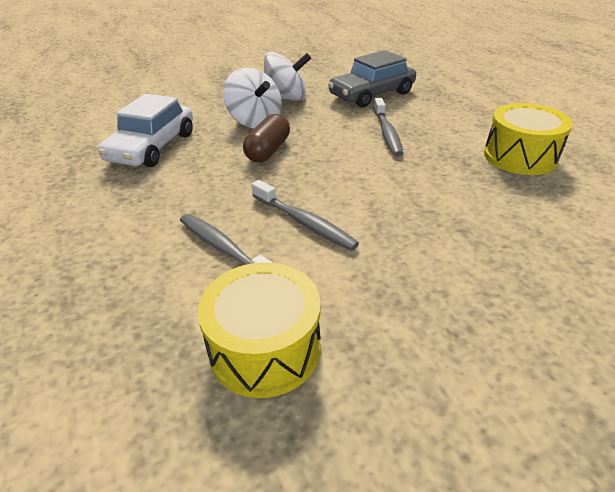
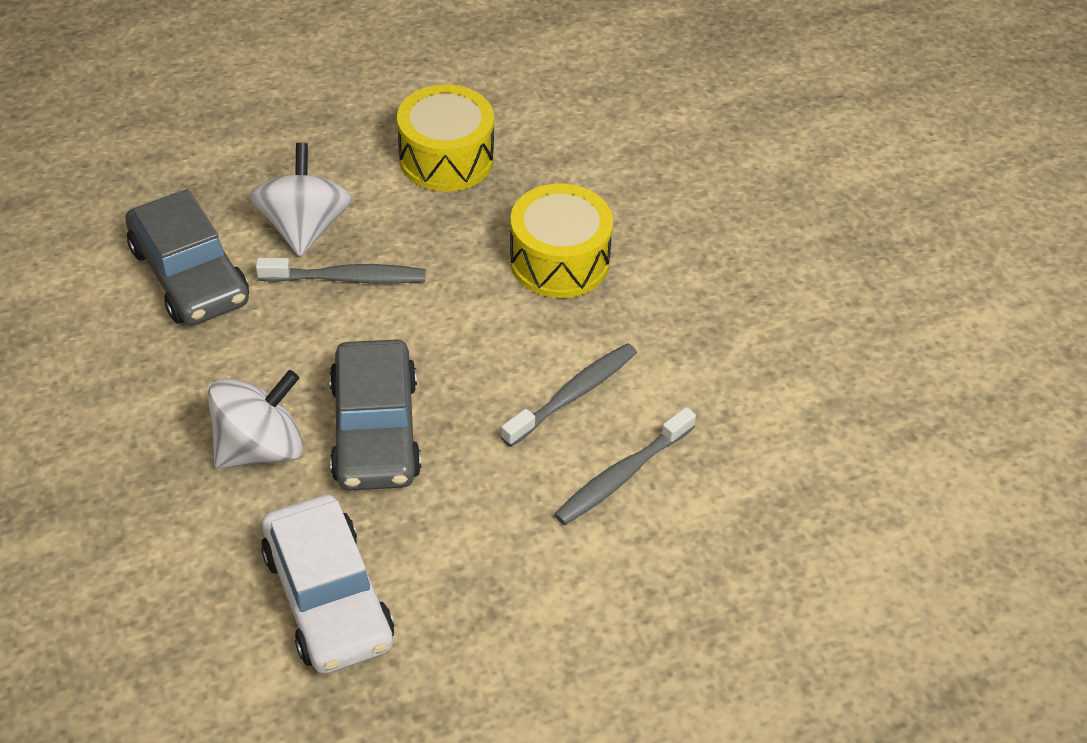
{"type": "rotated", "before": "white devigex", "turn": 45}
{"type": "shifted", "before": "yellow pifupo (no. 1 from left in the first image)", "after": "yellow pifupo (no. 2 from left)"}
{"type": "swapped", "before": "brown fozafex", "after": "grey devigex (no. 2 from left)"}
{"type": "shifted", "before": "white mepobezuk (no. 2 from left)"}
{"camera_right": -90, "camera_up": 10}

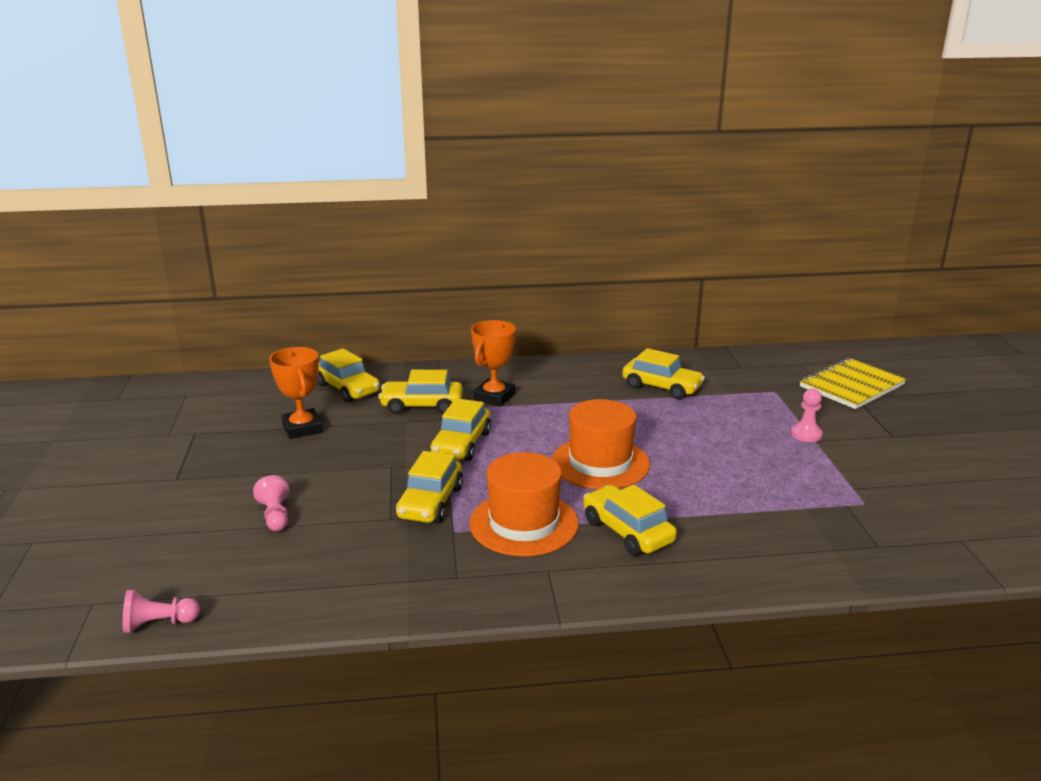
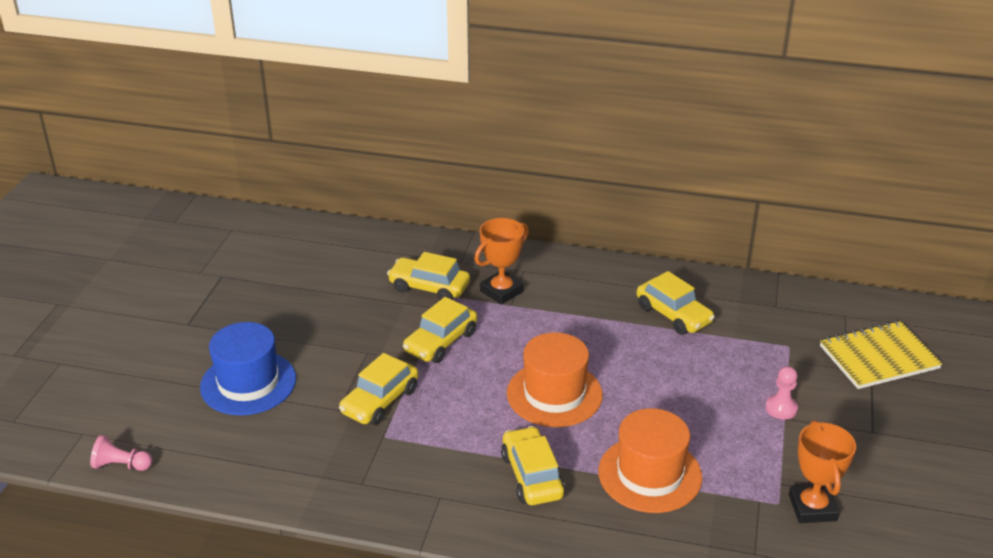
{"type": "swapped", "before": "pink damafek (no. 2 from left)", "after": "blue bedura"}
{"type": "shifted", "before": "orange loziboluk (no. 1 from left in the first image)", "after": "orange loziboluk (no. 2 from left)"}
{"type": "gone", "before": "yellow devigex (no. 1 from left)"}
{"type": "shifted", "before": "orange bedura (no. 1 from left in the first image)", "after": "orange bedura (no. 2 from left)"}
{"camera_right": 20, "camera_up": 10}

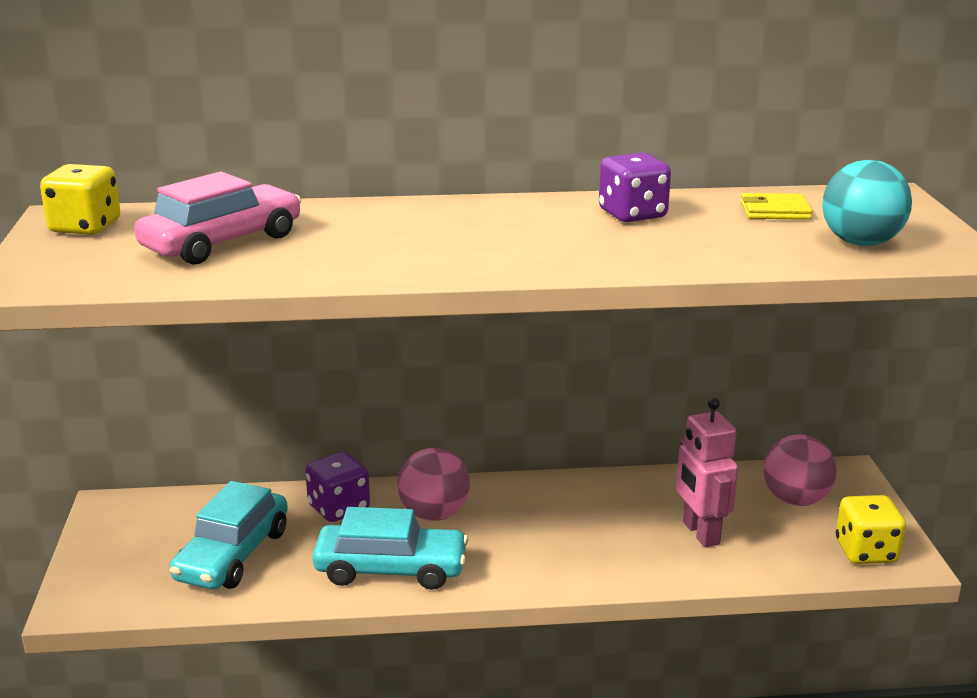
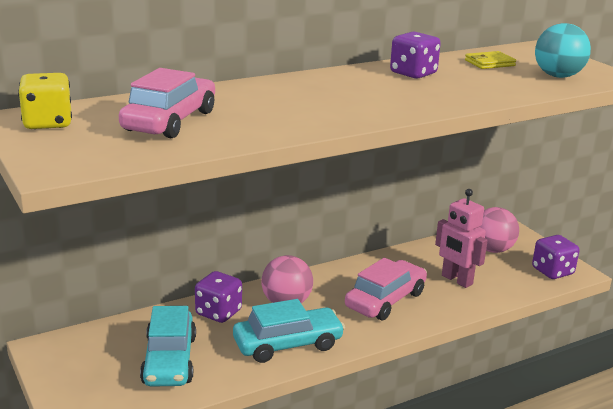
{"type": "repainted", "before": "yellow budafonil (no. 2 from left)", "after": "purple budafonil (no. 3 from left)"}
{"type": "new", "after": "pink devigex (no. 2 from left)"}
{"camera_right": -25, "camera_up": 0}

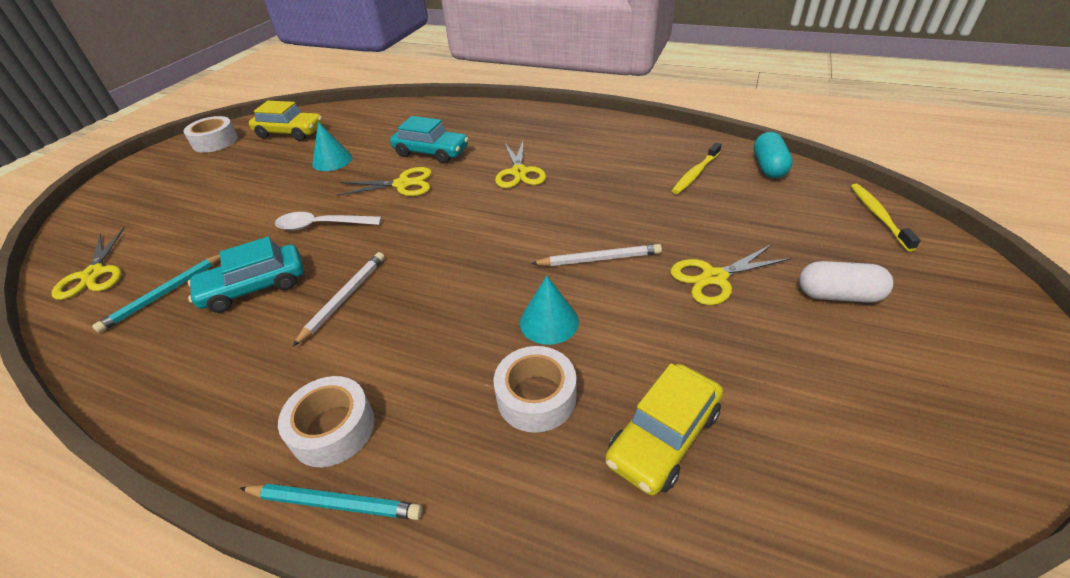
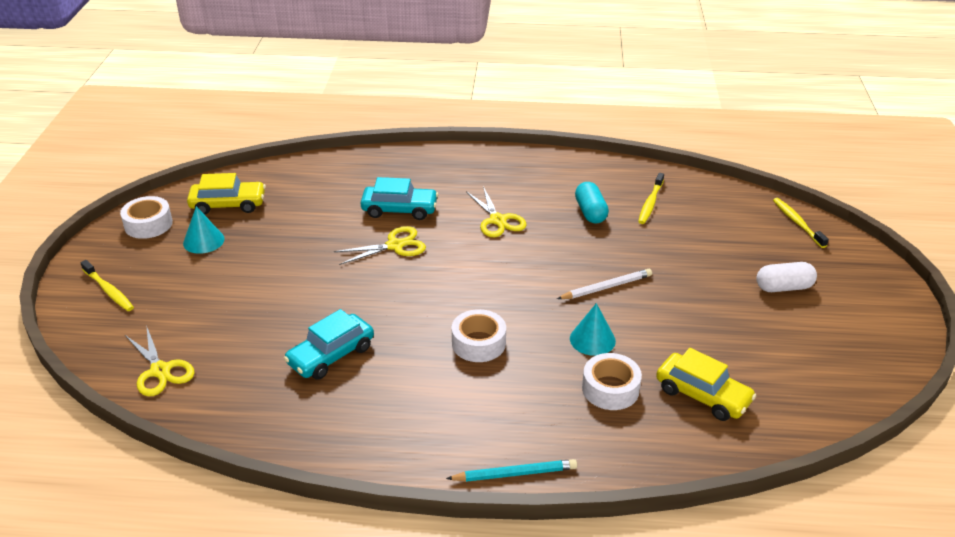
{"type": "gone", "before": "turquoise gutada (no. 1 from left)"}
{"type": "gone", "before": "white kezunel"}
{"type": "shifted", "before": "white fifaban (no. 2 from left)"}
{"type": "gone", "before": "white gutada (no. 1 from left)"}
{"type": "shifted", "before": "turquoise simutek (no. 1 from left)"}
{"type": "rotated", "before": "yellow devigex (no. 2 from left)", "turn": -75}
{"type": "gone", "before": "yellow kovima (no. 4 from left)"}
{"type": "shifted", "before": "turquoise fozafex"}
{"type": "new", "after": "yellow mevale (no. 1 from left)"}
{"camera_right": -20, "camera_up": -5}

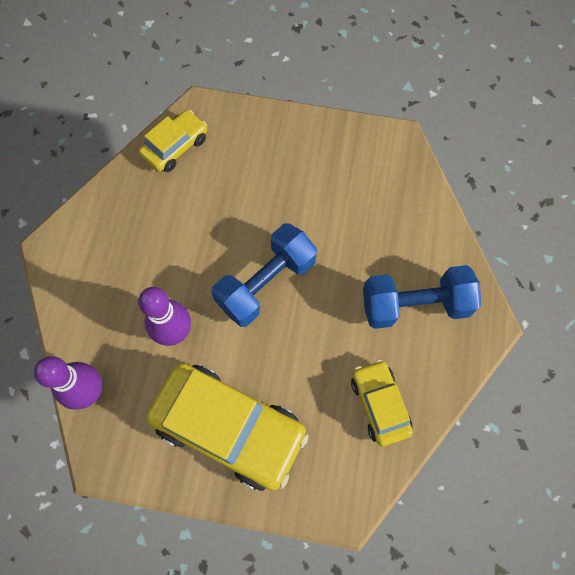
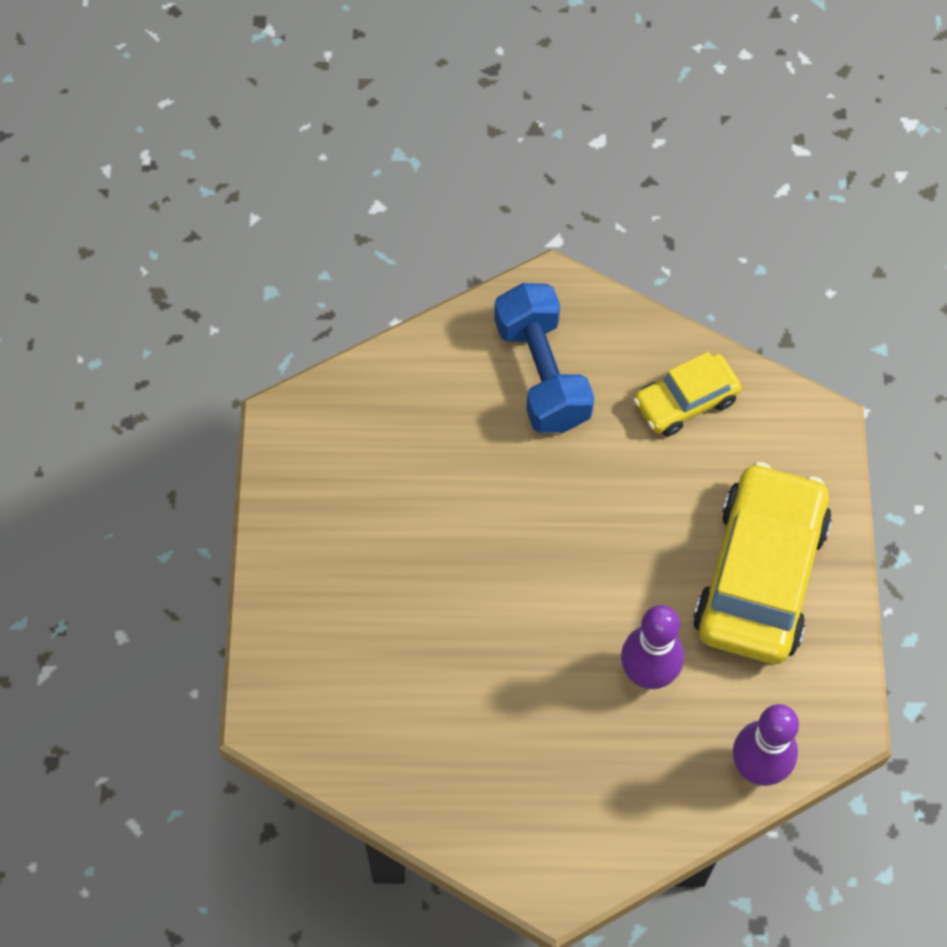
{"type": "gone", "before": "yellow devigex (no. 1 from left)"}
{"type": "gone", "before": "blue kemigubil (no. 1 from left)"}
{"camera_right": -100, "camera_up": -5}

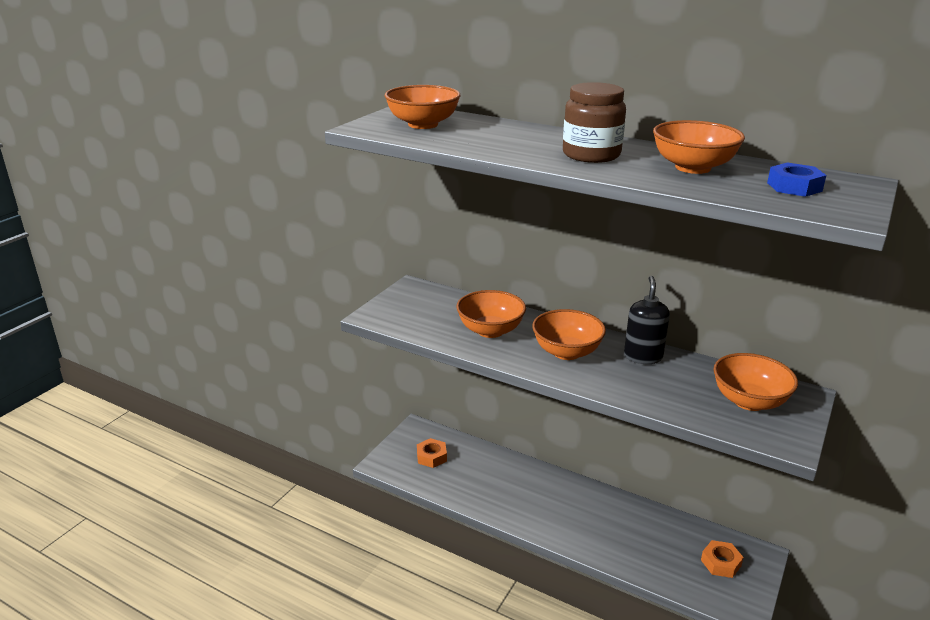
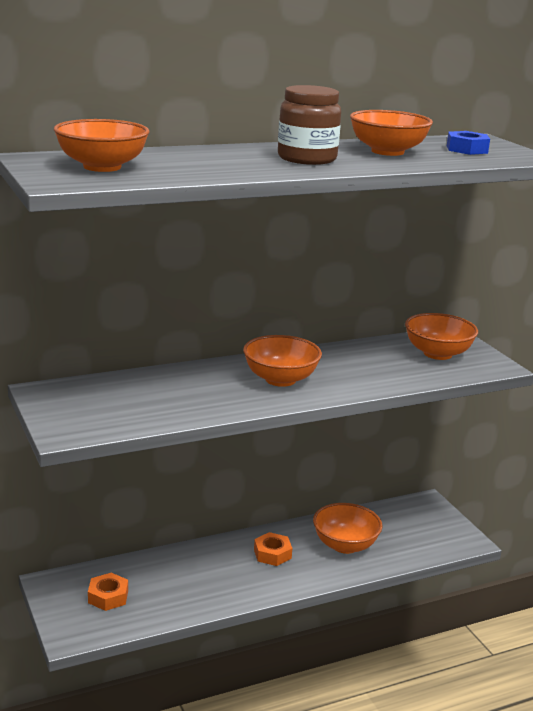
{"type": "shifted", "before": "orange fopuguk (no. 2 from left in the first image)", "after": "orange fopuguk (no. 3 from left)"}
{"type": "gone", "before": "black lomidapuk"}
{"type": "shifted", "before": "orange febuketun (no. 2 from left)"}
{"camera_right": -55, "camera_up": -5}

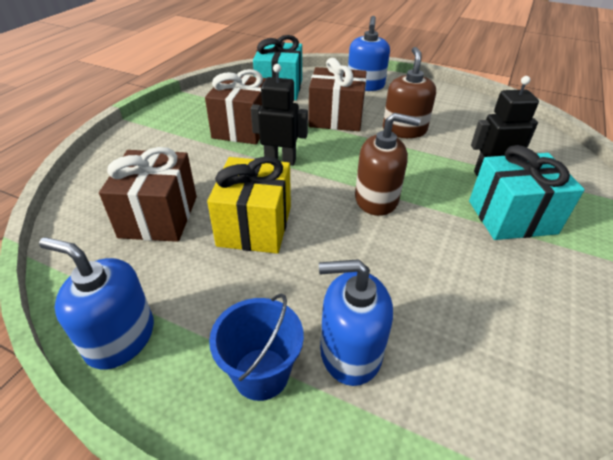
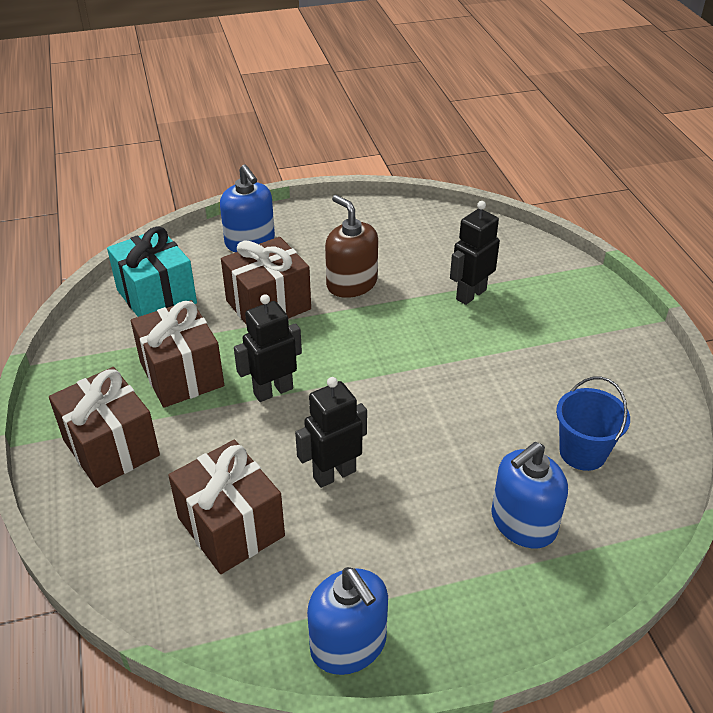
{"type": "rotated", "before": "blue lomidapuk (no. 1 from left in the first image)", "turn": -105}
{"type": "swapped", "before": "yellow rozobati", "after": "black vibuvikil (no. 2 from left)"}
{"type": "shifted", "before": "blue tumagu"}
{"type": "gone", "before": "brown lomidapuk (no. 1 from left)"}
{"type": "gone", "before": "turquoise rozobati (no. 2 from left)"}
{"type": "new", "after": "brown rozobati (no. 1 from left)"}
{"camera_right": -40, "camera_up": 0}

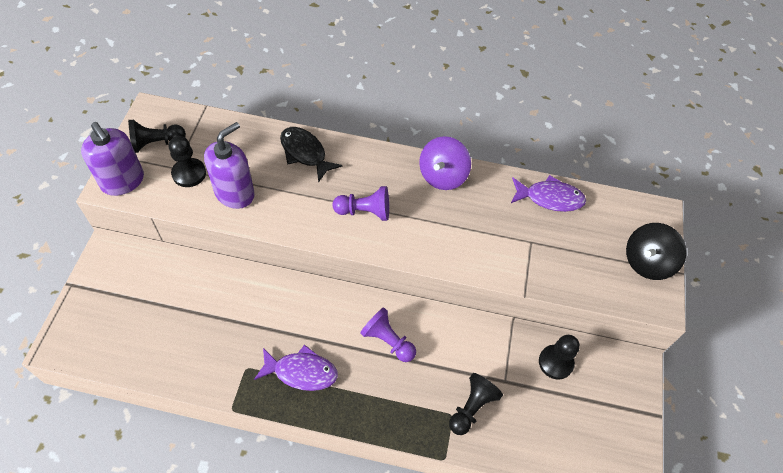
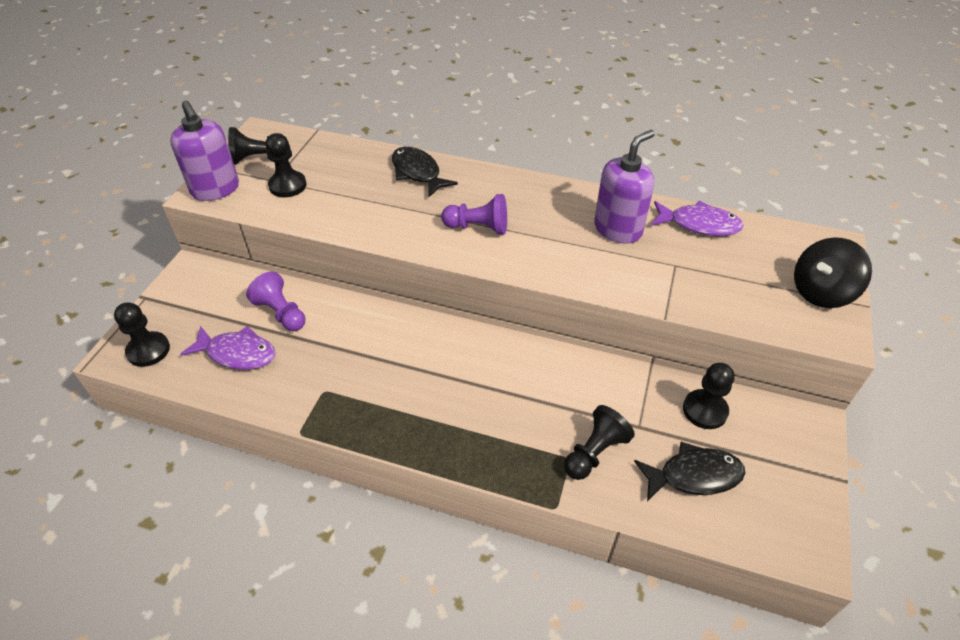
{"type": "shifted", "before": "purple lomidapuk (no. 2 from left)"}
{"type": "shifted", "before": "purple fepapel (no. 1 from left)"}
{"type": "shifted", "before": "purple damafek (no. 2 from left in the first image)", "after": "purple damafek (no. 1 from left)"}
{"type": "gone", "before": "purple mepobezuk"}
{"type": "new", "after": "black damafek (no. 1 from left)"}
{"type": "new", "after": "black fepapel (no. 2 from left)"}
{"camera_right": 10, "camera_up": -10}

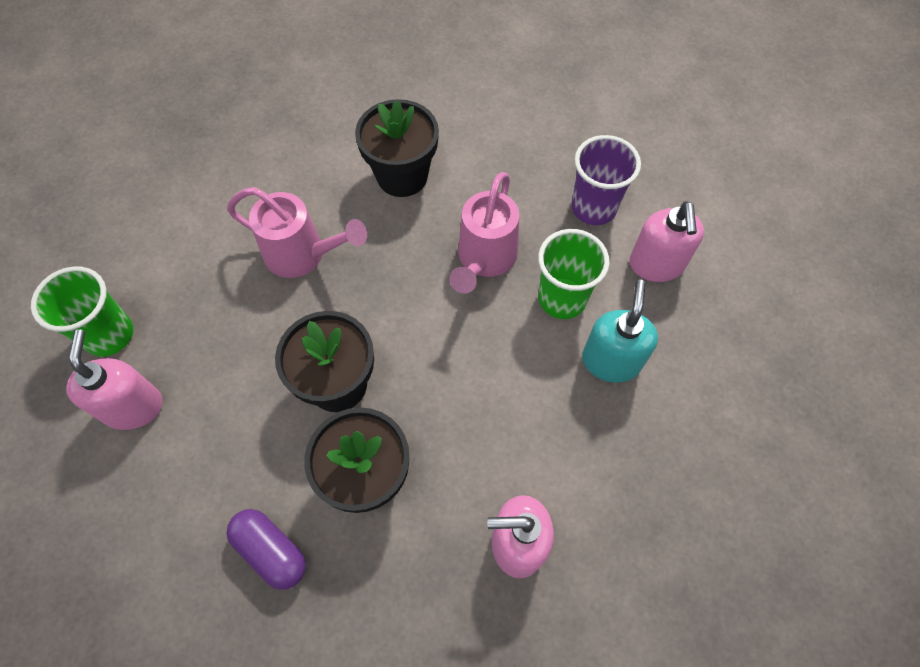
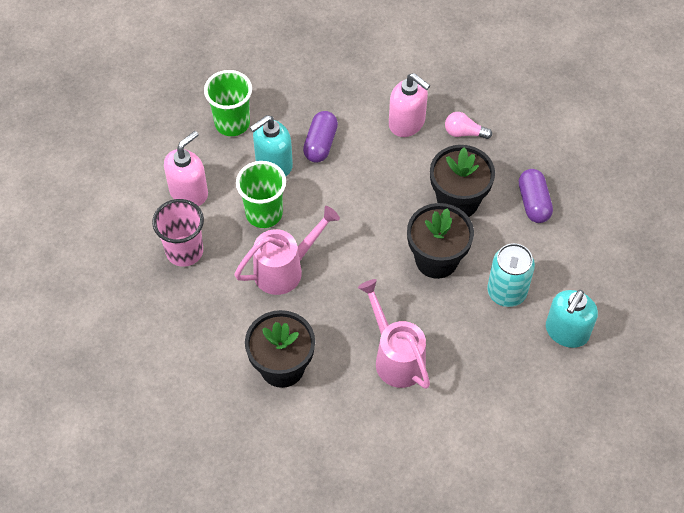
{"type": "shifted", "before": "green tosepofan (no. 1 from left)"}
{"type": "repainted", "before": "pink lomidapuk (no. 1 from left)", "after": "turquoise lomidapuk (no. 2 from left)"}
{"type": "repainted", "before": "purple tosepofan", "after": "pink tosepofan"}
{"type": "new", "after": "purple fozafex (no. 1 from left)"}
{"type": "new", "after": "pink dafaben"}
{"type": "new", "after": "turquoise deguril"}
{"camera_right": -140, "camera_up": -5}

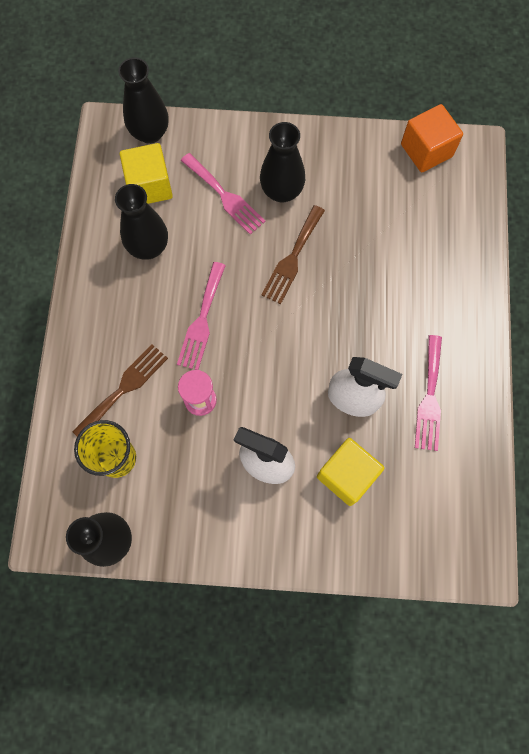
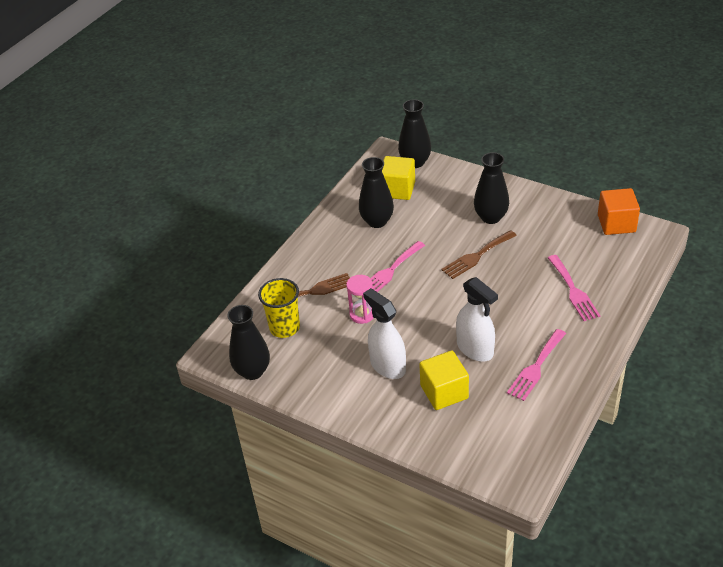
{"type": "shifted", "before": "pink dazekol (no. 2 from left in the first image)", "after": "pink dazekol (no. 3 from left)"}
{"camera_right": 30, "camera_up": -30}

